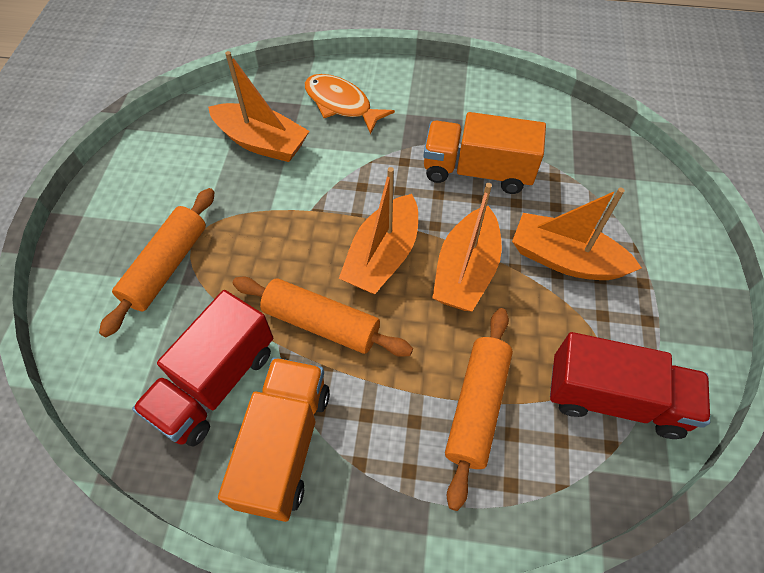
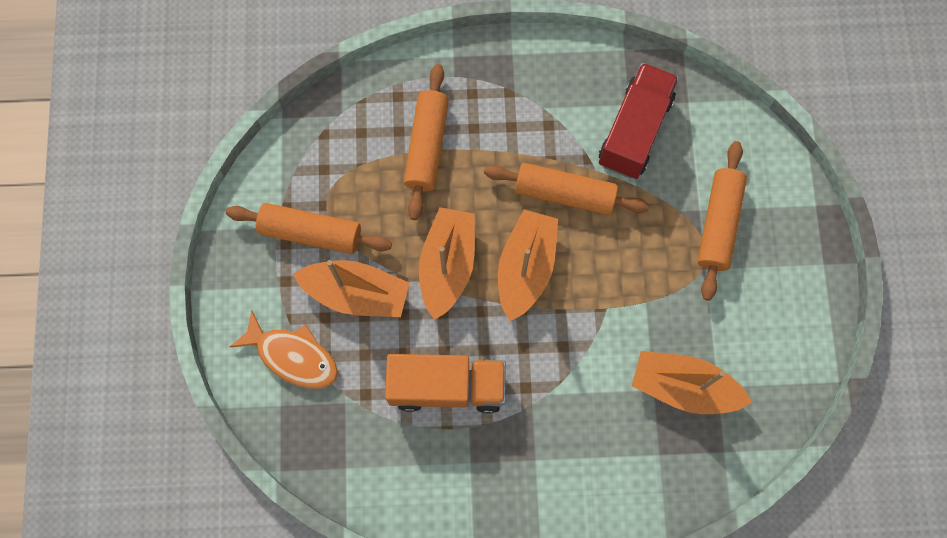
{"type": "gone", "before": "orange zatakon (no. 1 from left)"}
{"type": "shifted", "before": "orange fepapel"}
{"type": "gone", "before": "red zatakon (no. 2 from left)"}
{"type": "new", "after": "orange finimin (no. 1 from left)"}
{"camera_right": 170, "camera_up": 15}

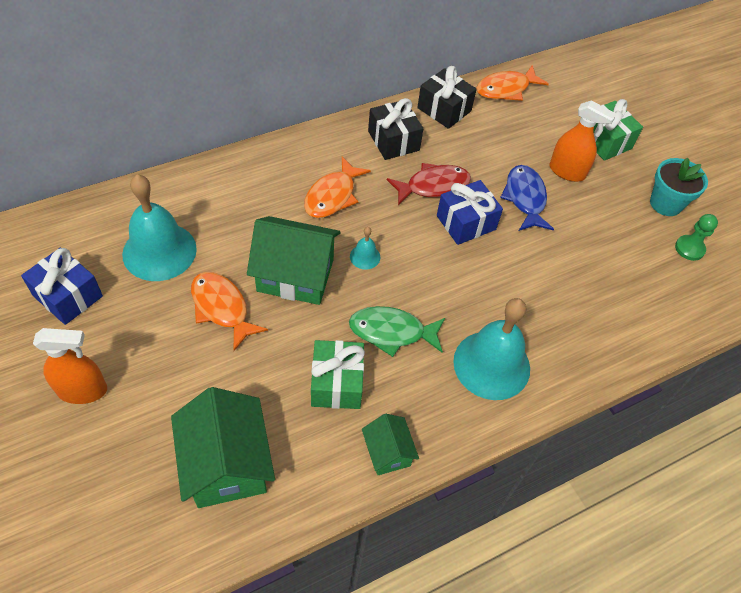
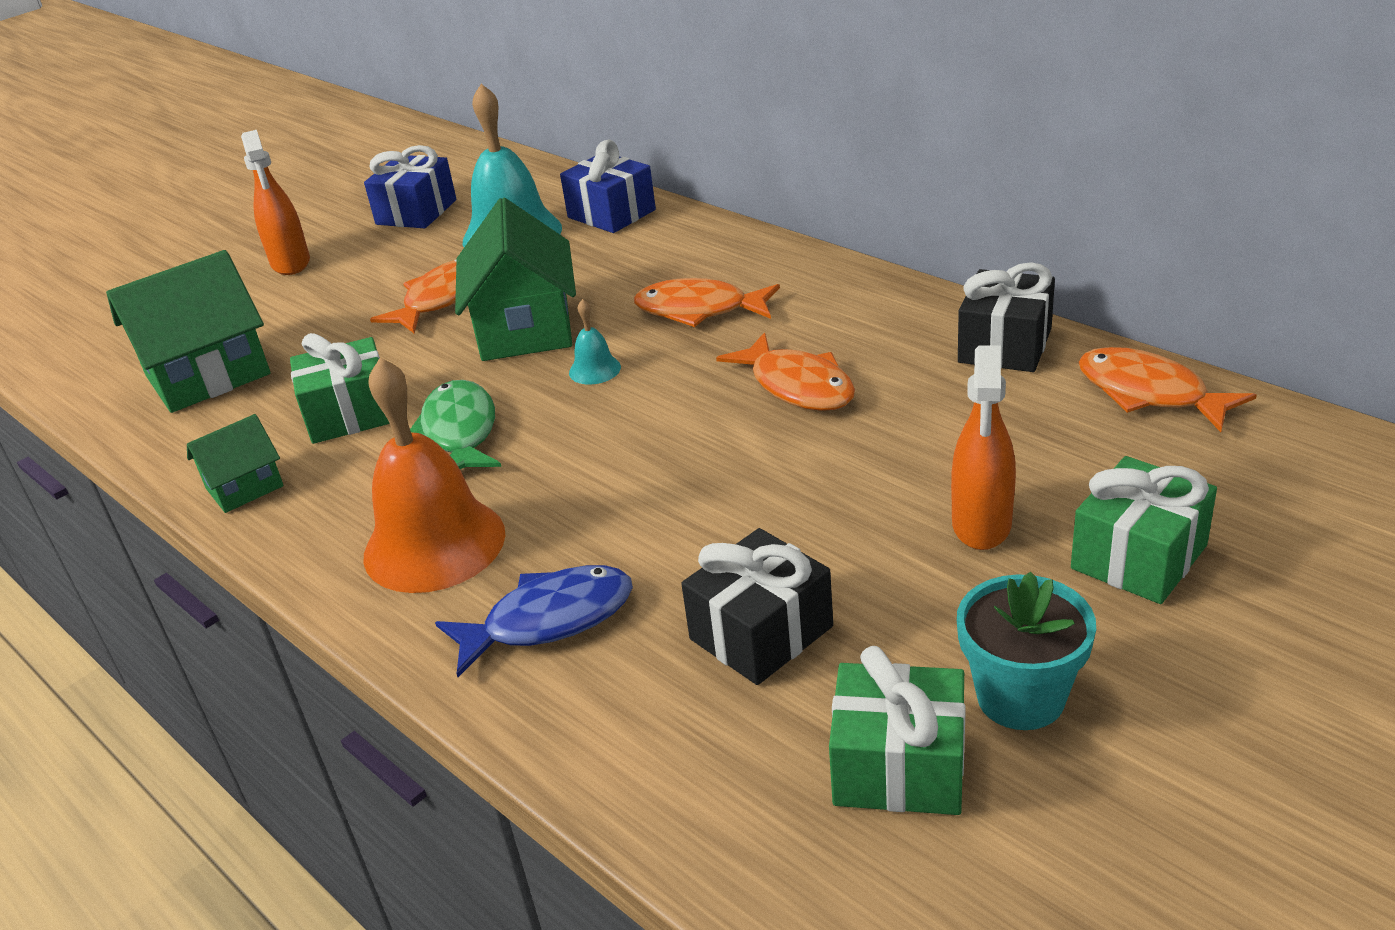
{"type": "shifted", "before": "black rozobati (no. 1 from left)"}
{"type": "repainted", "before": "red fepapel", "after": "orange fepapel (no. 3 from left)"}
{"type": "shifted", "before": "blue rozobati (no. 2 from left)"}
{"type": "repainted", "before": "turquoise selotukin (no. 3 from left)", "after": "orange selotukin"}
{"type": "shifted", "before": "blue fepapel"}
{"type": "swapped", "before": "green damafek", "after": "green rozobati (no. 2 from left)"}
{"camera_right": 80, "camera_up": -20}

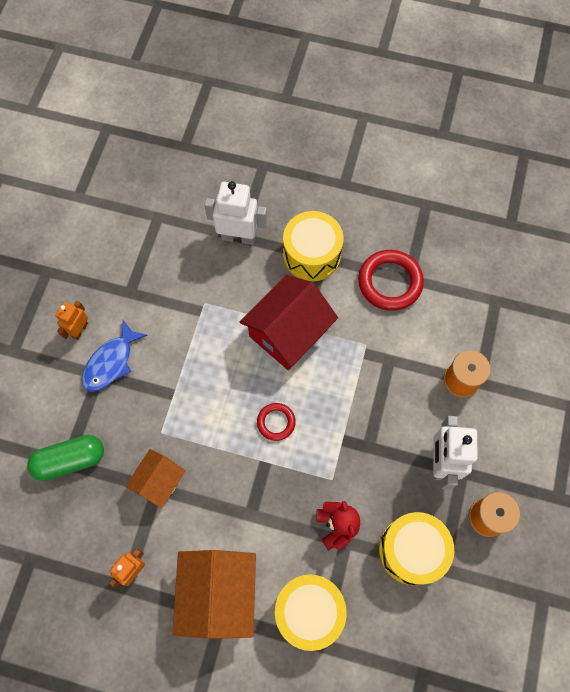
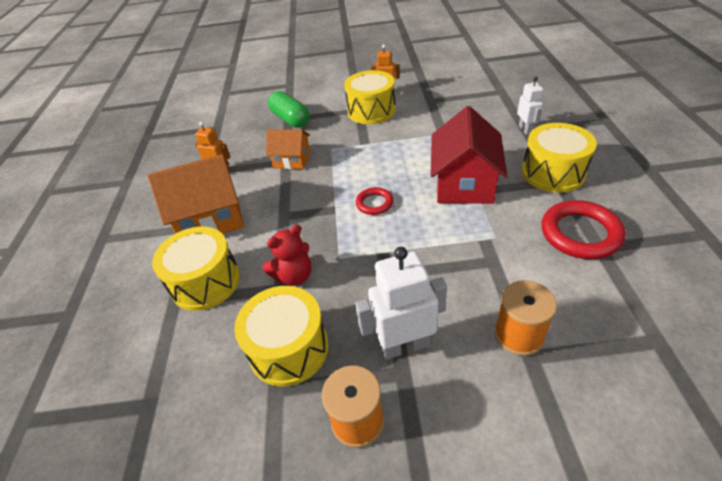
{"type": "swapped", "before": "blue fepapel", "after": "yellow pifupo (no. 3 from left)"}
{"type": "scaled", "before": "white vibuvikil (no. 1 from left in the first image)", "scale": 0.59}
{"type": "rotated", "before": "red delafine", "turn": 75}
{"camera_right": 75, "camera_up": -25}

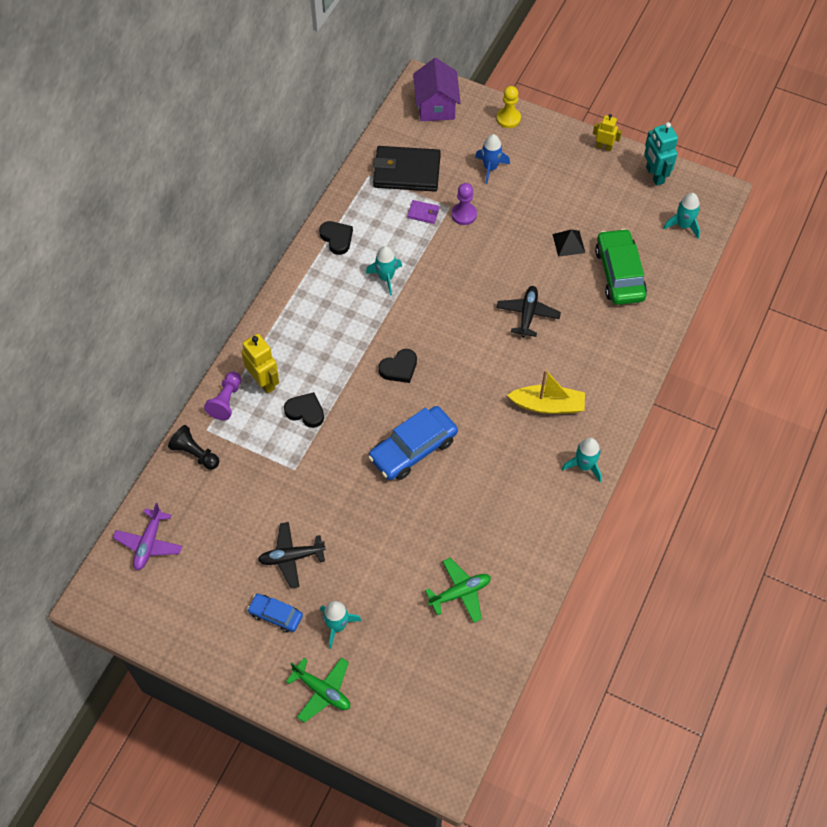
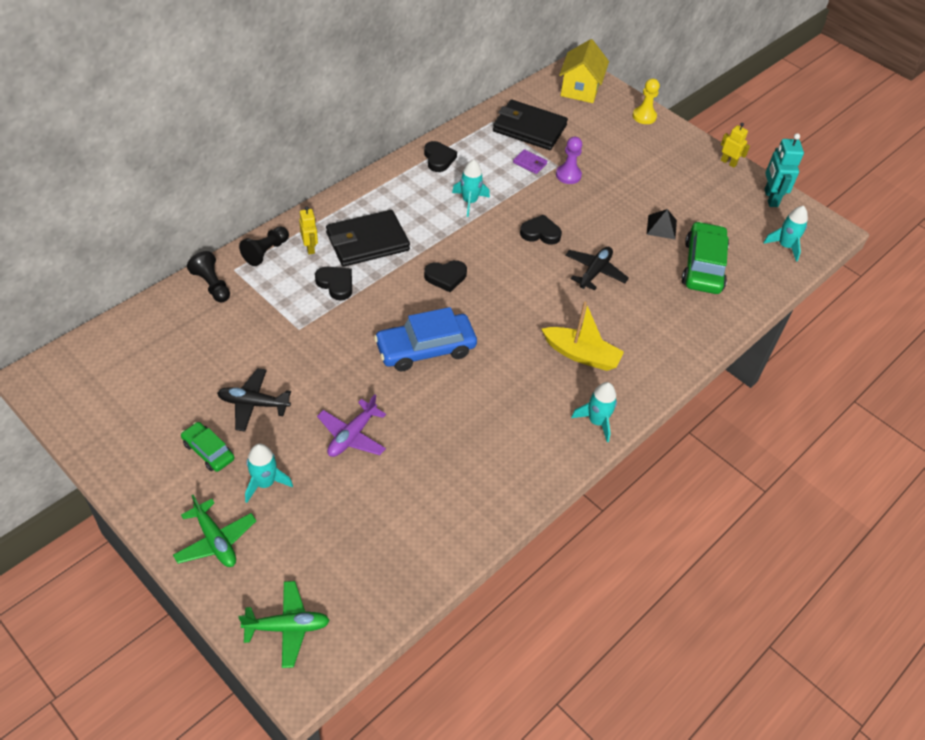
{"type": "shifted", "before": "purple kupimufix"}
{"type": "repainted", "before": "purple damafek (no. 1 from left)", "after": "black damafek (no. 2 from left)"}
{"type": "scaled", "before": "yellow vibuvikil (no. 1 from left)", "scale": 0.63}
{"type": "repainted", "before": "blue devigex (no. 1 from left)", "after": "green devigex (no. 1 from left)"}
{"type": "repainted", "before": "purple delafine", "after": "yellow delafine"}
{"type": "shifted", "before": "green kupimufix (no. 2 from left)"}
{"type": "gone", "before": "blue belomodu"}
{"type": "new", "after": "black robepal (no. 1 from left)"}
{"type": "new", "after": "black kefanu (no. 4 from left)"}
{"camera_right": 15, "camera_up": -10}

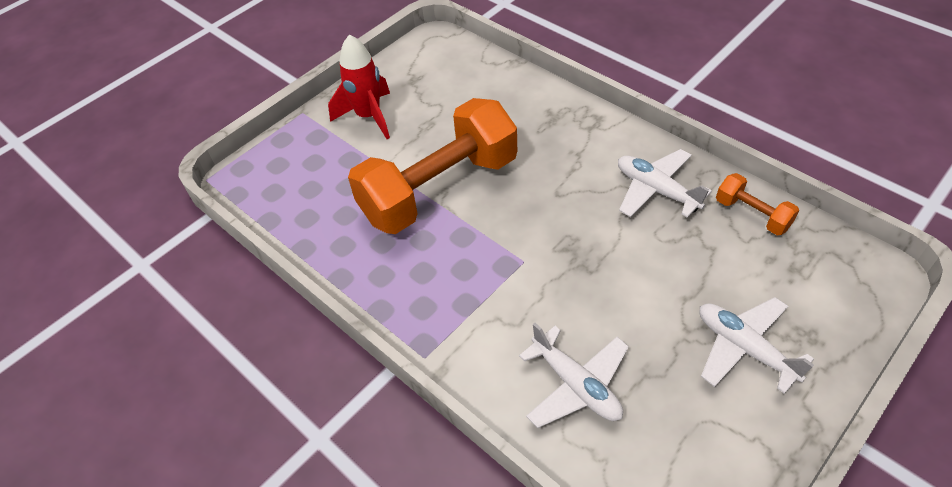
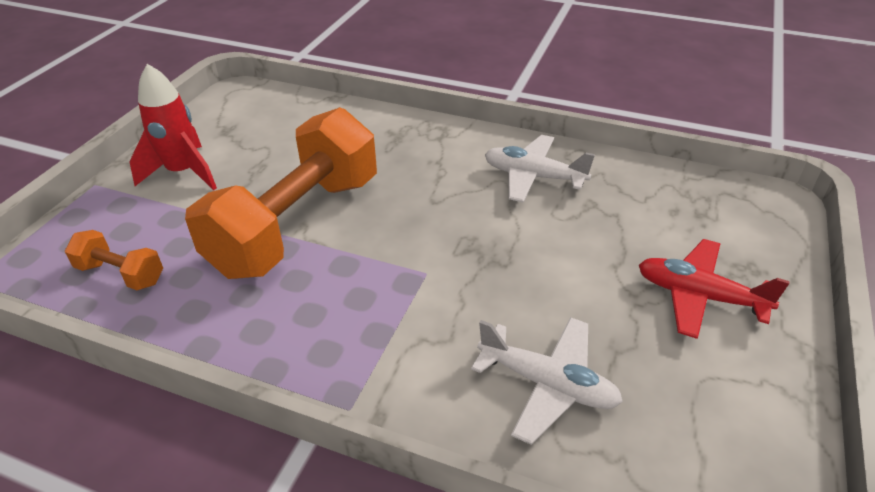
{"type": "repainted", "before": "white kupimufix (no. 3 from left)", "after": "red kupimufix"}
{"type": "shifted", "before": "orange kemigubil (no. 2 from left in the first image)", "after": "orange kemigubil (no. 1 from left)"}
{"camera_right": -25, "camera_up": -10}

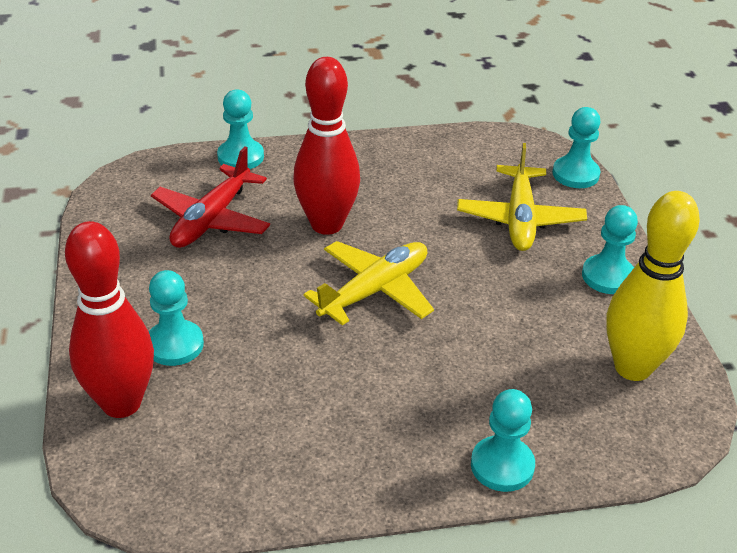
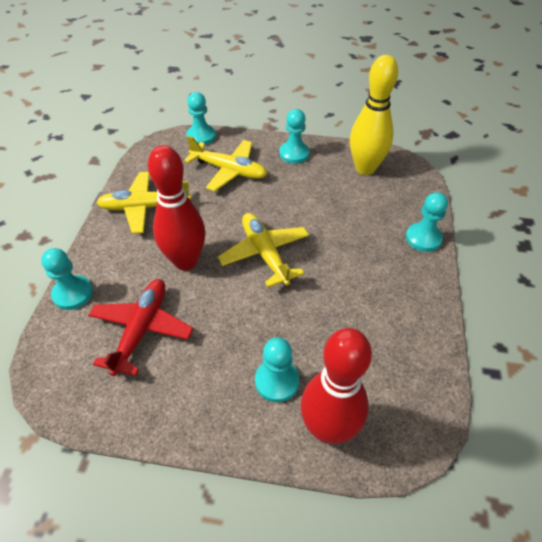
{"type": "rotated", "before": "red kupimufix", "turn": -120}
{"type": "new", "after": "yellow kupimufix (no. 1 from left)"}
{"camera_right": -70, "camera_up": 10}

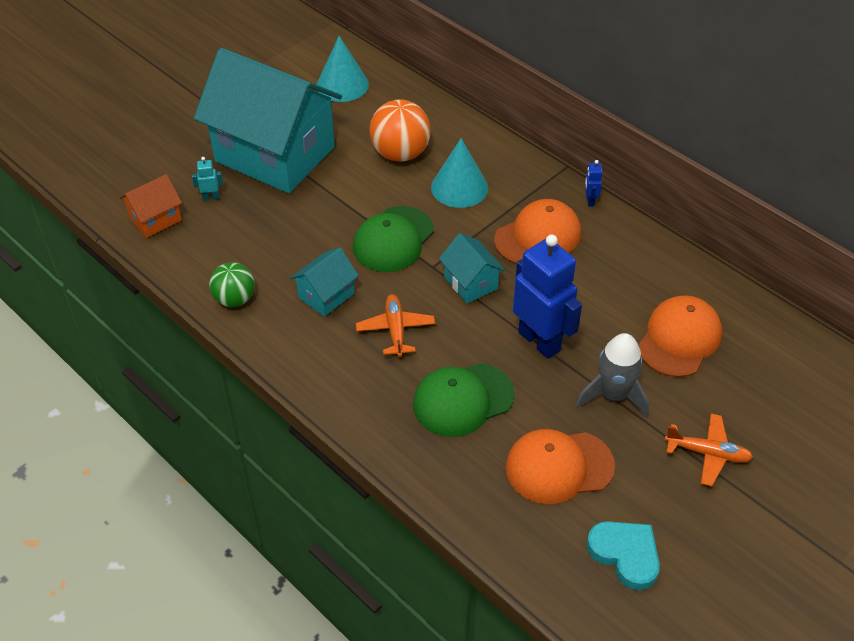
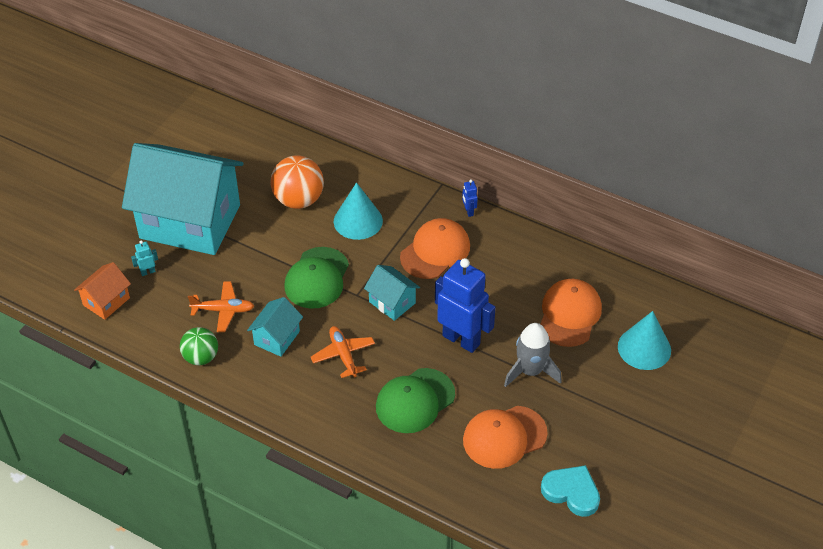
{"type": "shifted", "before": "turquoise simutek (no. 1 from left in the first image)", "after": "turquoise simutek (no. 2 from left)"}
{"type": "shifted", "before": "orange kupimufix (no. 2 from left in the first image)", "after": "orange kupimufix (no. 1 from left)"}
{"camera_right": -15, "camera_up": 0}

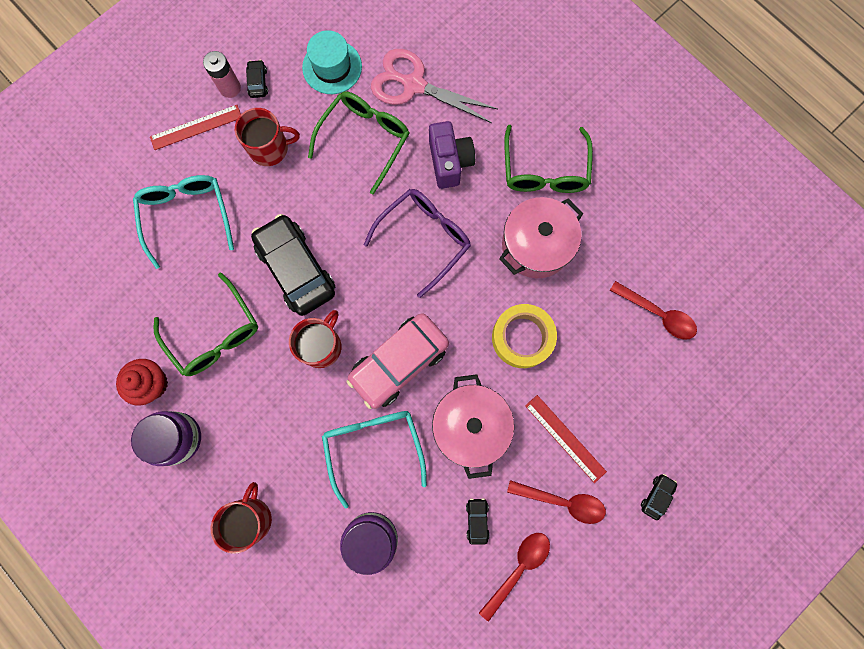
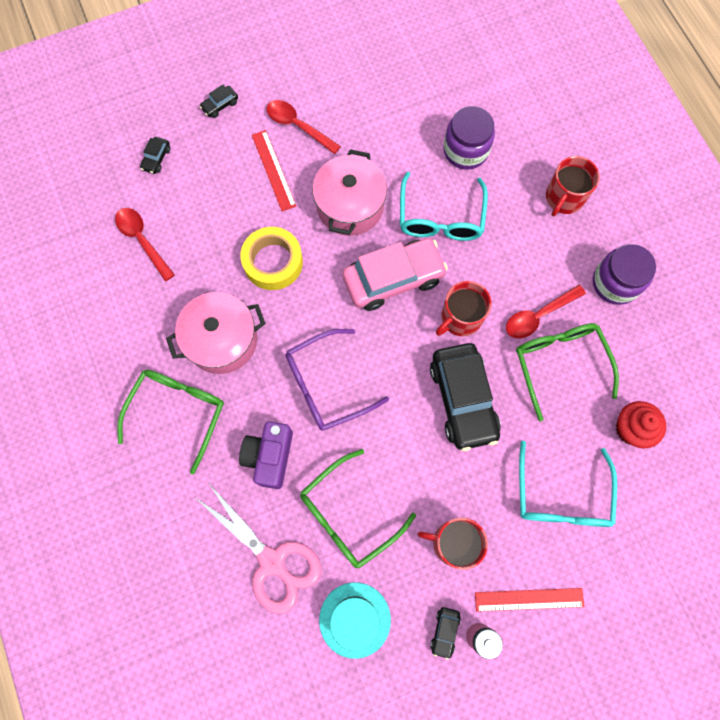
{"type": "shifted", "before": "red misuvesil"}
{"type": "shifted", "before": "black devigex (no. 3 from left in the first image)", "after": "black devigex (no. 1 from left)"}
{"type": "shifted", "before": "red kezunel (no. 1 from left in the first image)", "after": "red kezunel (no. 3 from left)"}
{"camera_right": -160, "camera_up": -5}

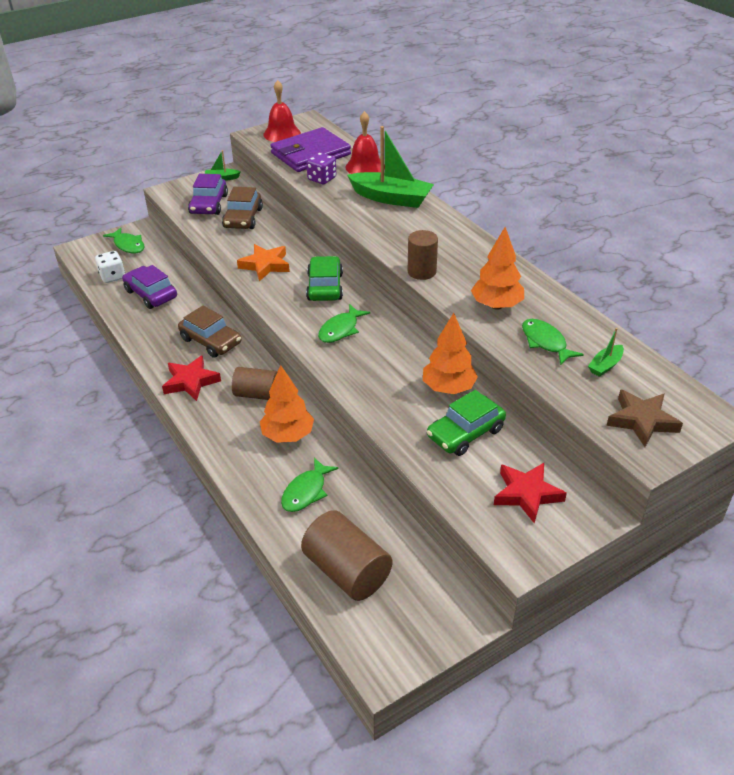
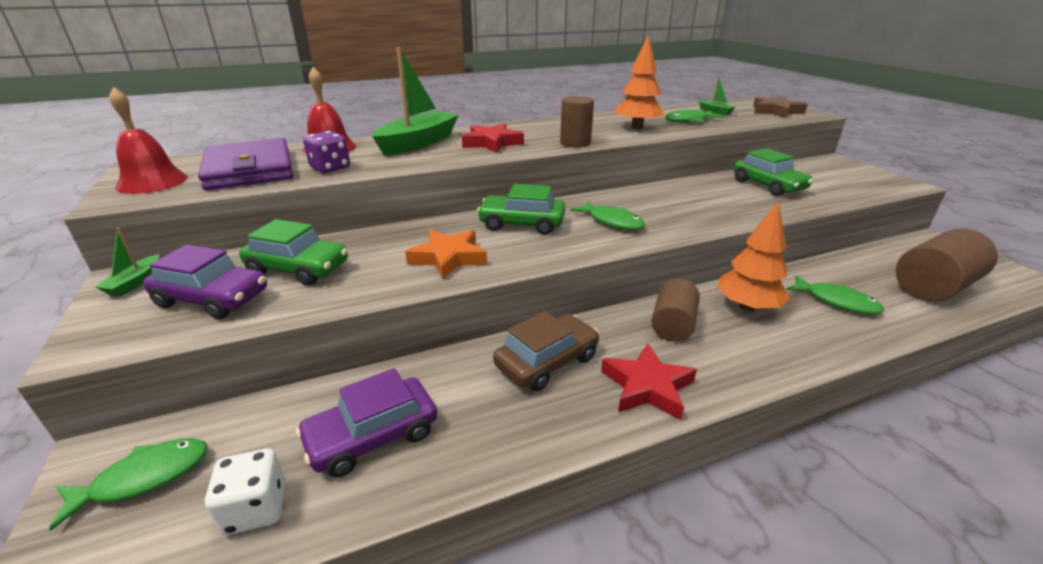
{"type": "repainted", "before": "brown devigex (no. 2 from left)", "after": "green devigex (no. 1 from left)"}
{"type": "gone", "before": "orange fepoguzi (no. 2 from left)"}
{"type": "shifted", "before": "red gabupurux (no. 2 from left in the first image)", "after": "red gabupurux (no. 1 from left)"}
{"camera_right": -80, "camera_up": -10}

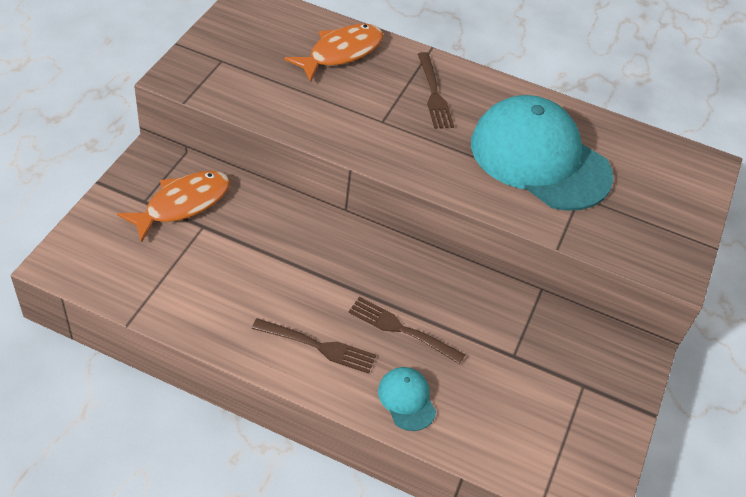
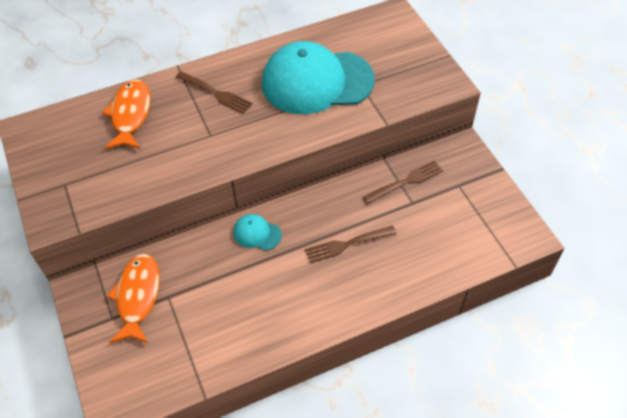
{"type": "shifted", "before": "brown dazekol (no. 1 from left in the first image)", "after": "brown dazekol (no. 3 from left)"}
{"type": "shifted", "before": "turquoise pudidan (no. 1 from left)"}
{"camera_right": -40, "camera_up": 5}

